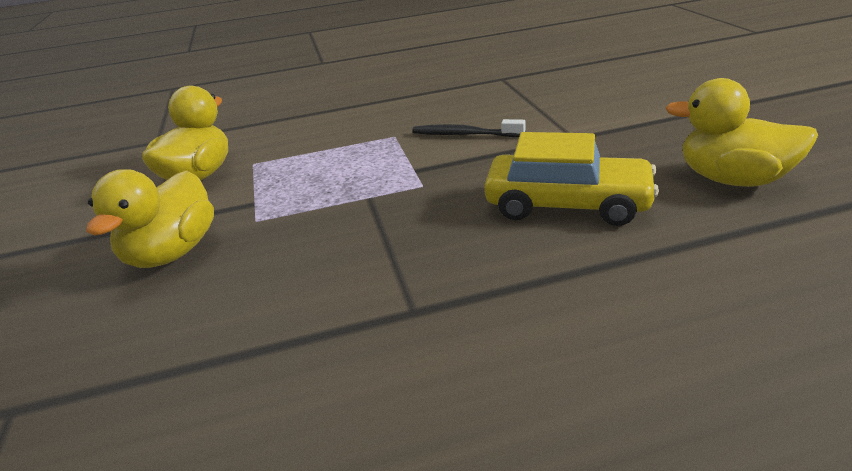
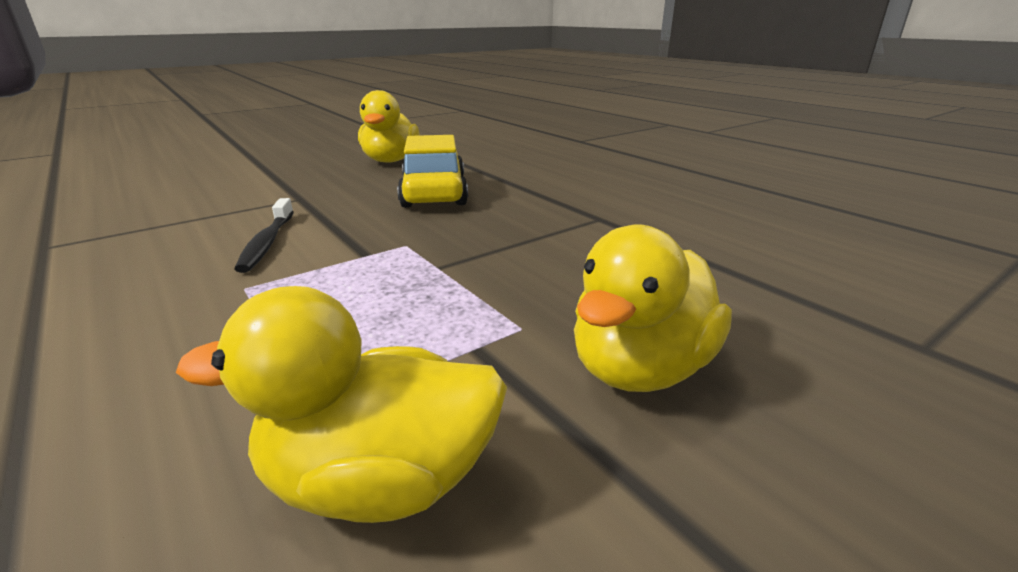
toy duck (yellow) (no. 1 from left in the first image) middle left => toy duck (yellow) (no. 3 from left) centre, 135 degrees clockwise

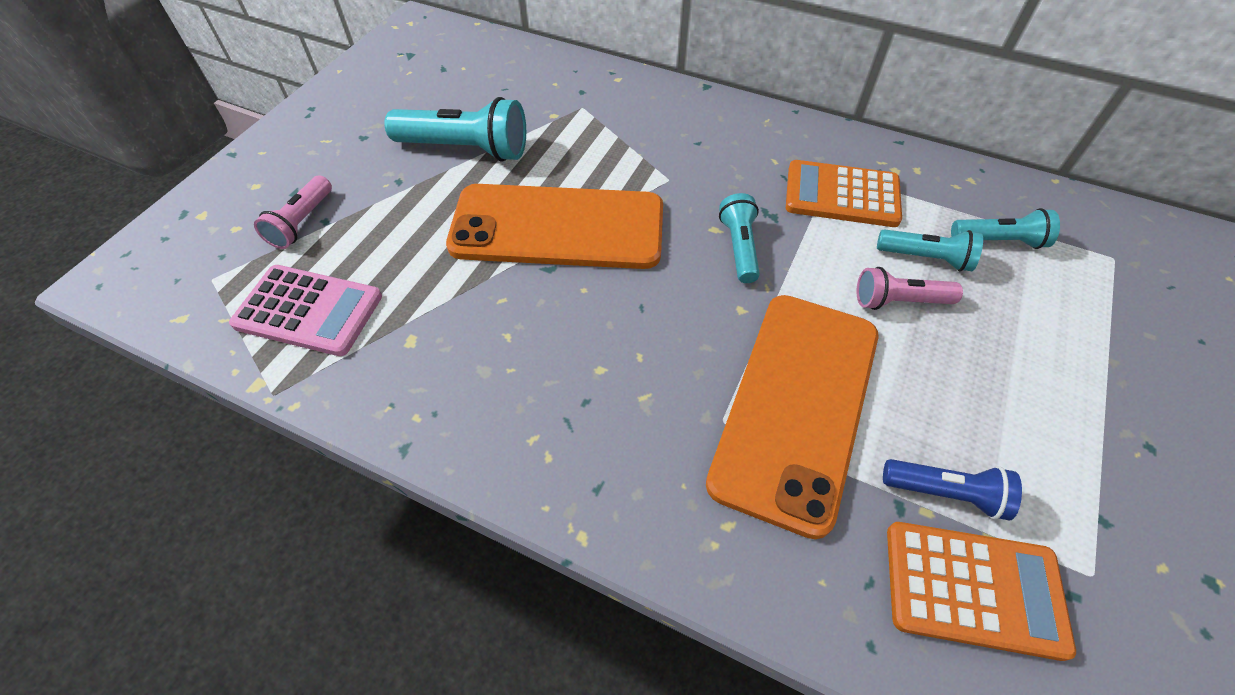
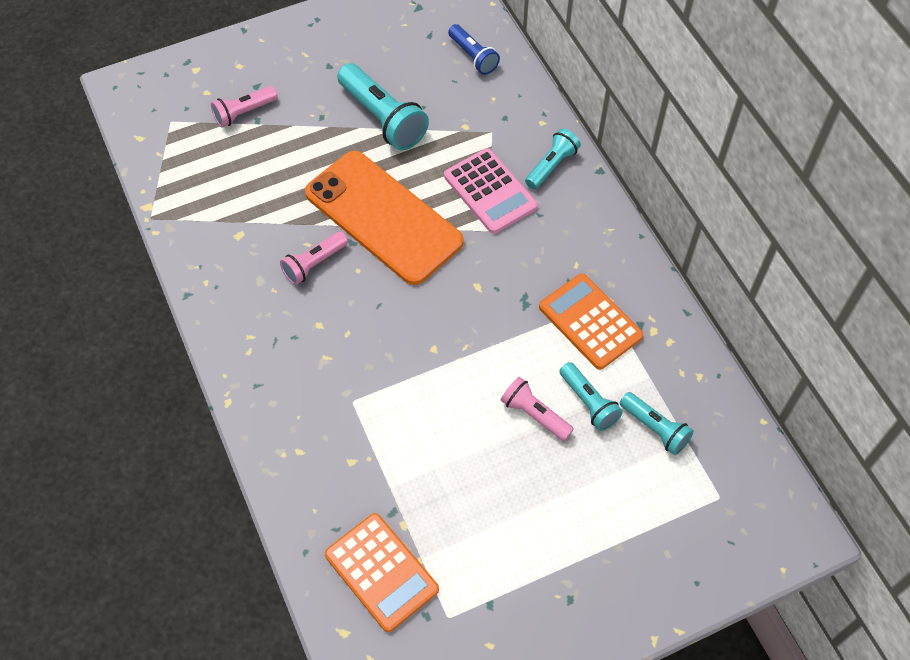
flashlight (aqua) (no. 2 from left) centre => flashlight (aqua) (no. 2 from left) top centre, relocated
adding machine (pink) middle left => adding machine (pink) top centre, relocated
smartphone (orange) (no. 2 from left) centre => nothing
flashlight (blue) bottom right => flashlight (blue) top centre, relocated
nothing => flashlight (pink) (no. 2 from left) centre

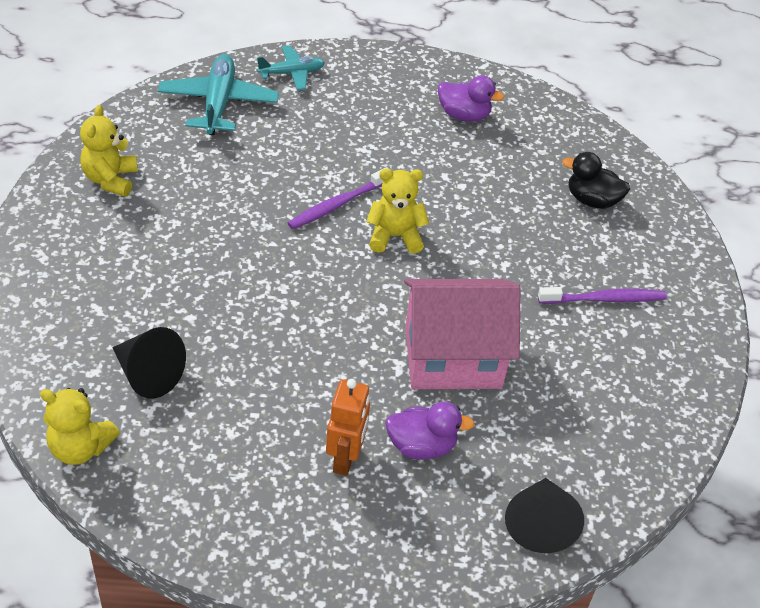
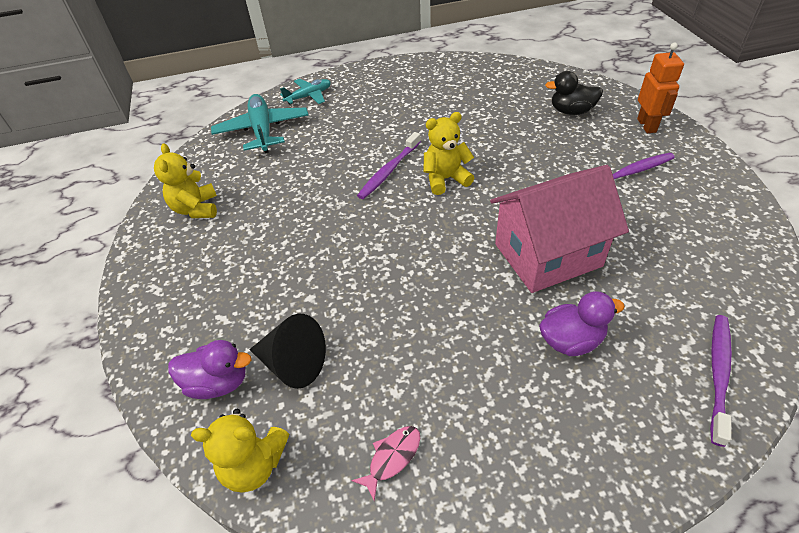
toy duck (violet) (no. 2 from left in the first image) top centre => toy duck (violet) (no. 1 from left) bottom left, relocated
robot (orange) bottom centre => robot (orange) top right, relocated
cone (black) (no. 2 from left) bottom right => dental brush (violet) (no. 3 from left) bottom right
nothing => toy fish (pink) bottom centre

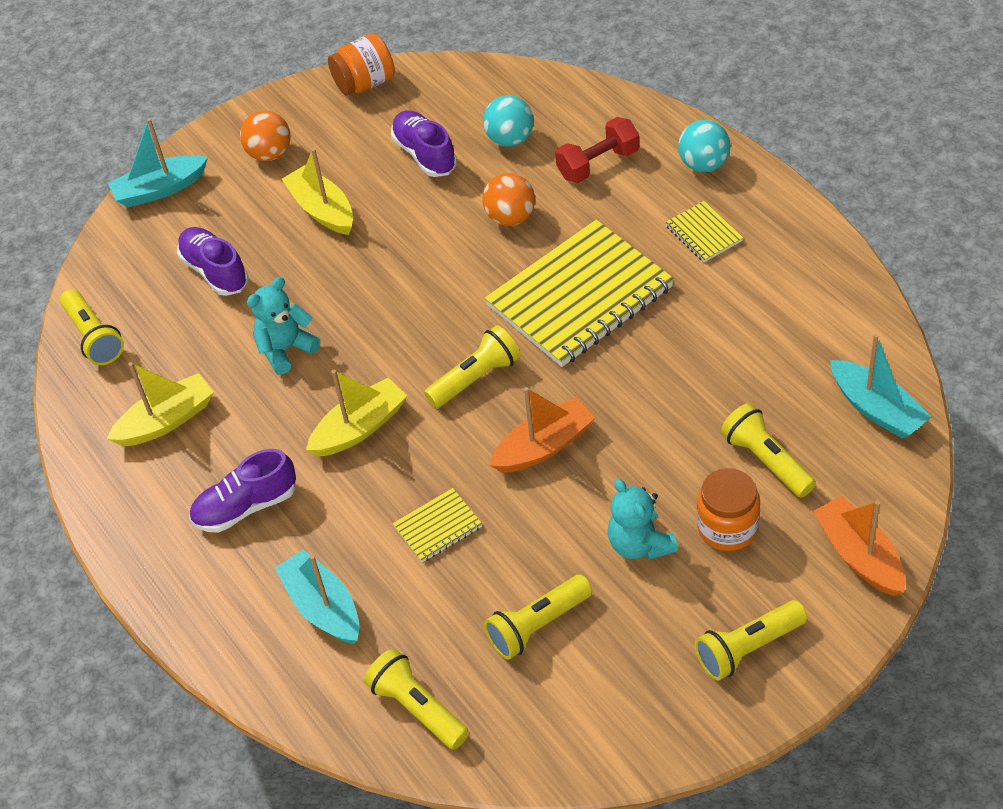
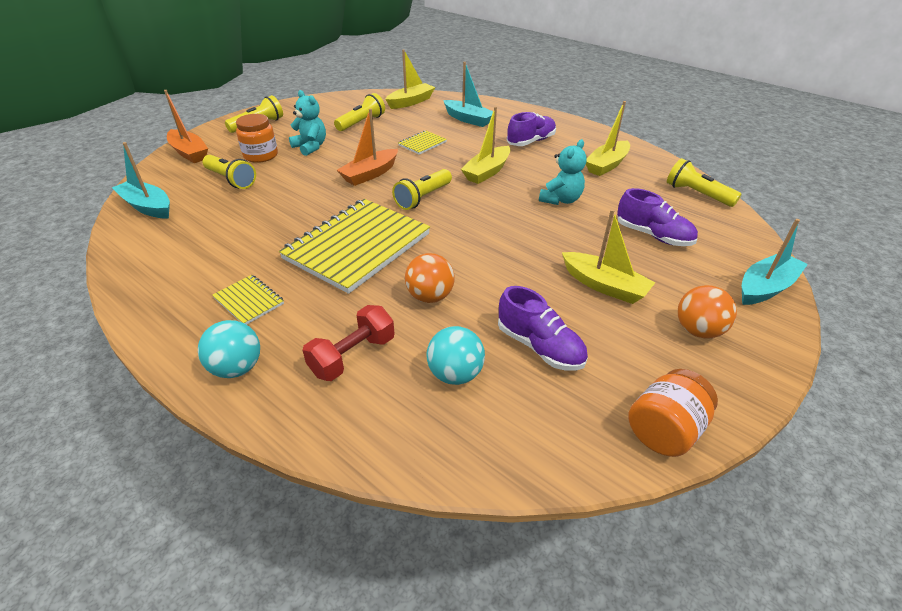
flashlight (yellow) (no. 2 from left) bottom centre => sailboat (yellow) (no. 1 from left) top centre

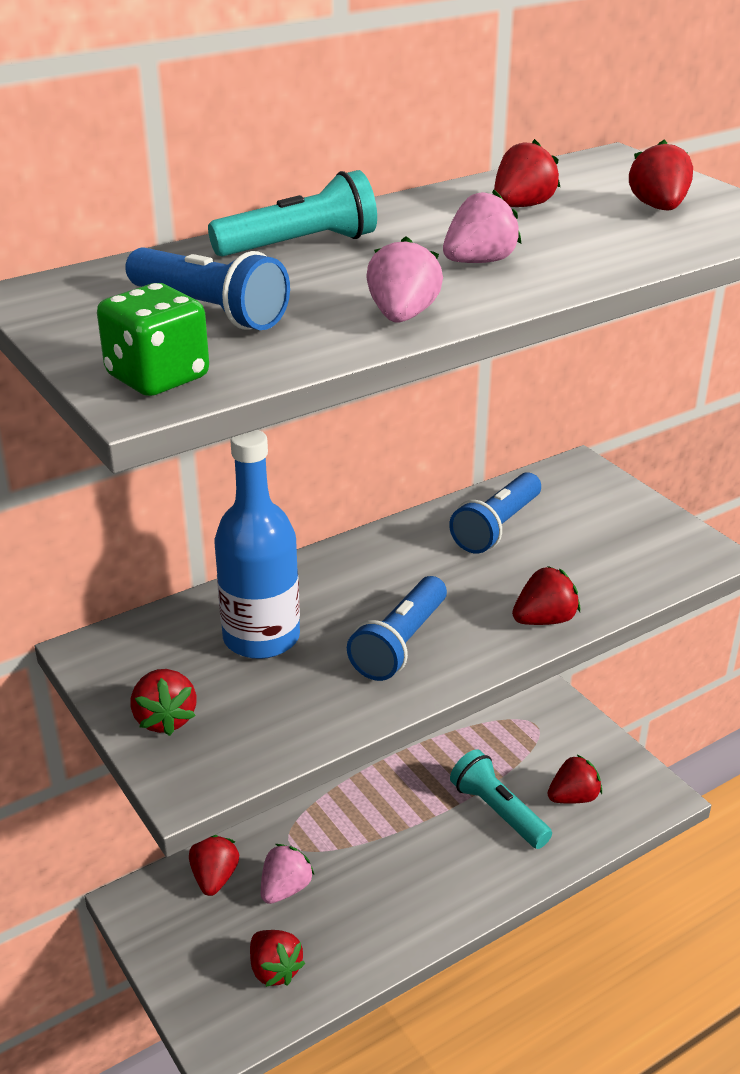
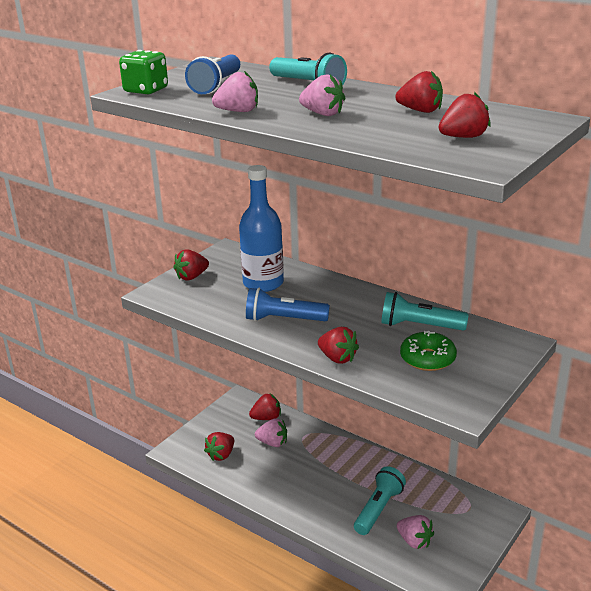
flashlight (blue) (no. 3 from left) middle right => flashlight (aqua) (no. 3 from left) middle right
berry (scarlet) (no. 6 from left) bottom right => berry (pink) (no. 4 from left) bottom right
nothing => donut (green) middle right

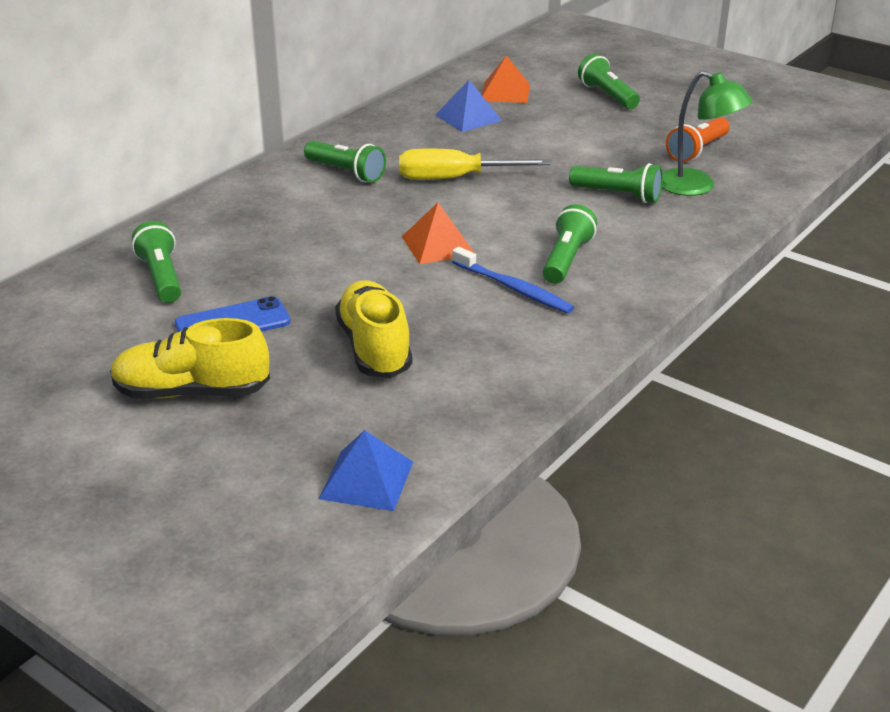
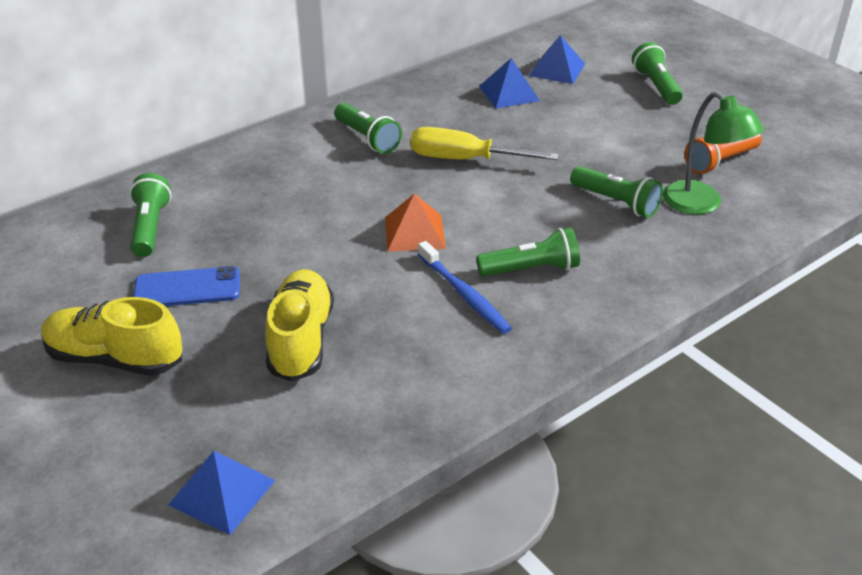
solid pyramid (orange) (no. 2 from left) top centre => solid pyramid (blue) (no. 3 from left) top centre
flashlight (green) (no. 3 from left) centre, 45 degrees clockwise

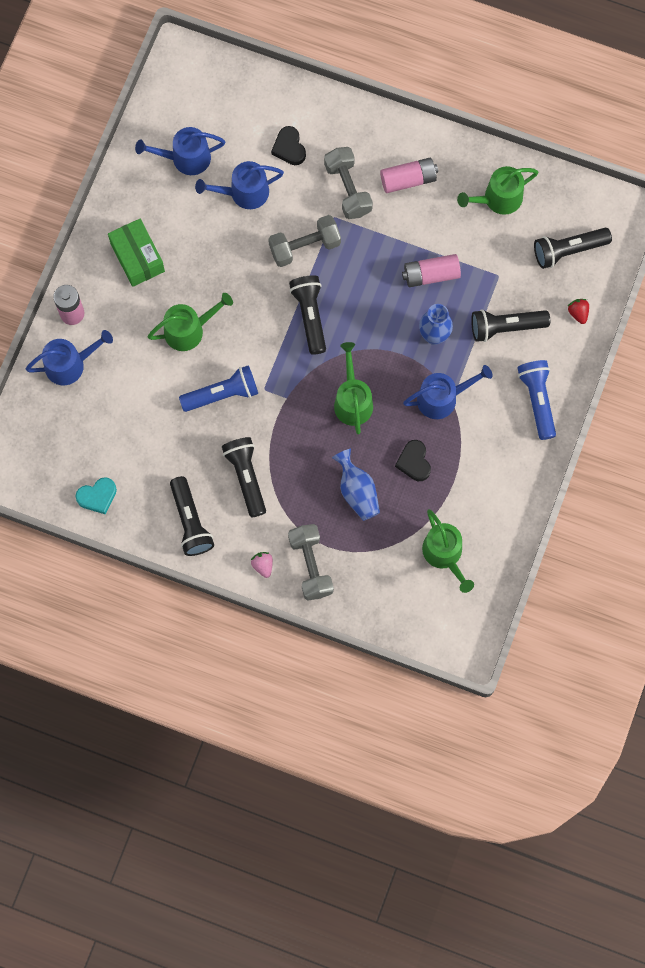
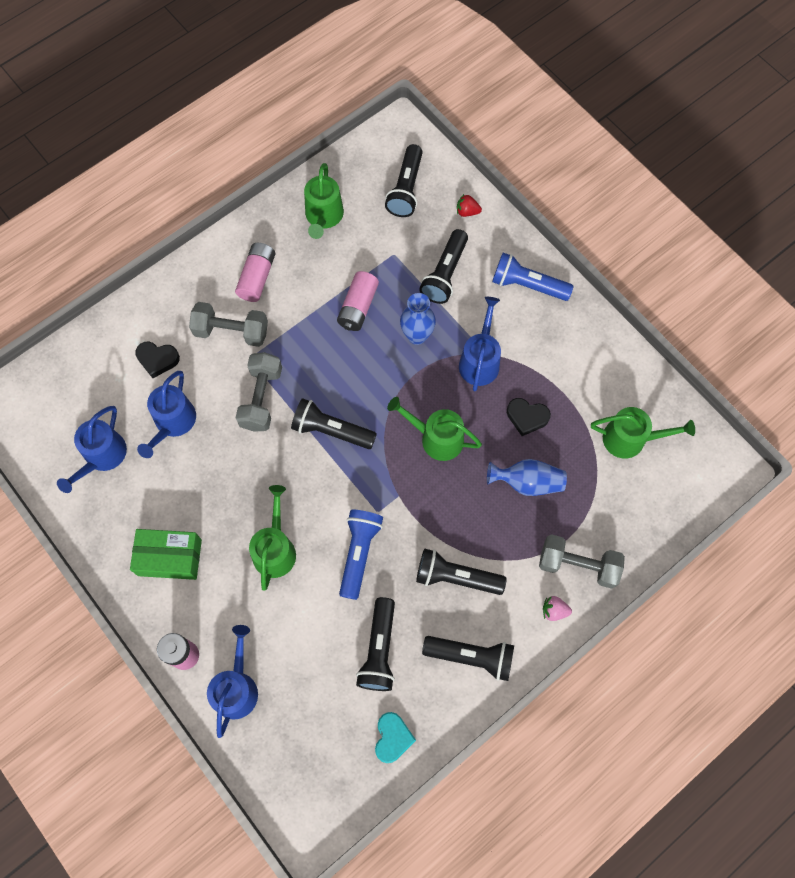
nothing => flashlight (black) (no. 2 from left) bottom centre

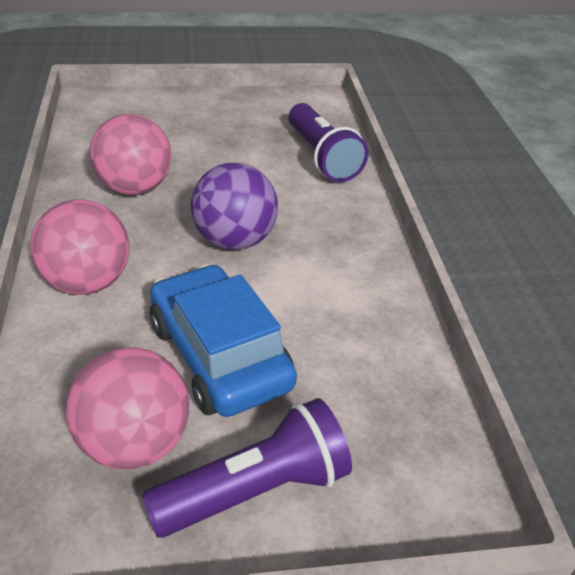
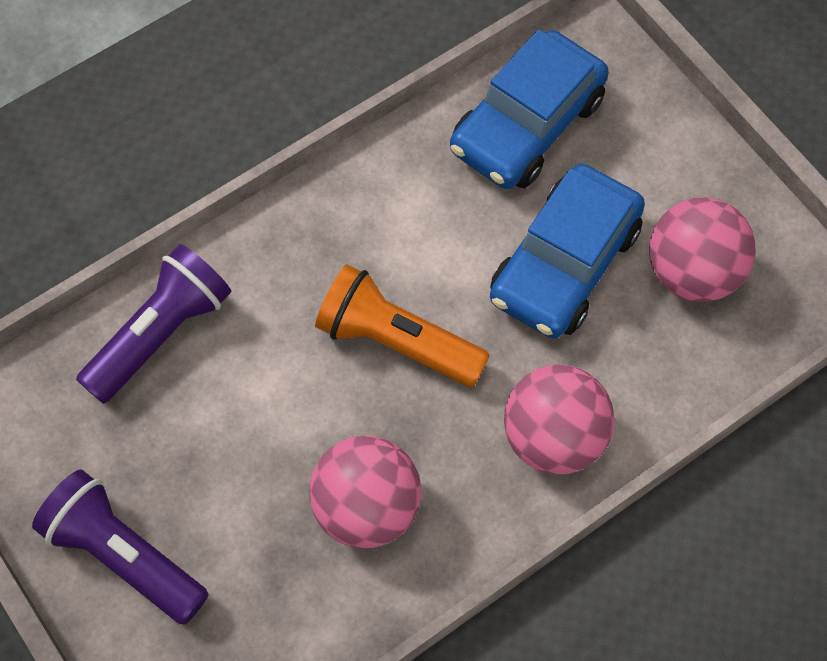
ball (violet) centre => flashlight (orange) centre
flashlight (violet) (no. 1 from left) bottom centre => flashlight (violet) (no. 1 from left) bottom left, relocated
nothing => car (blue) (no. 1 from left) top centre

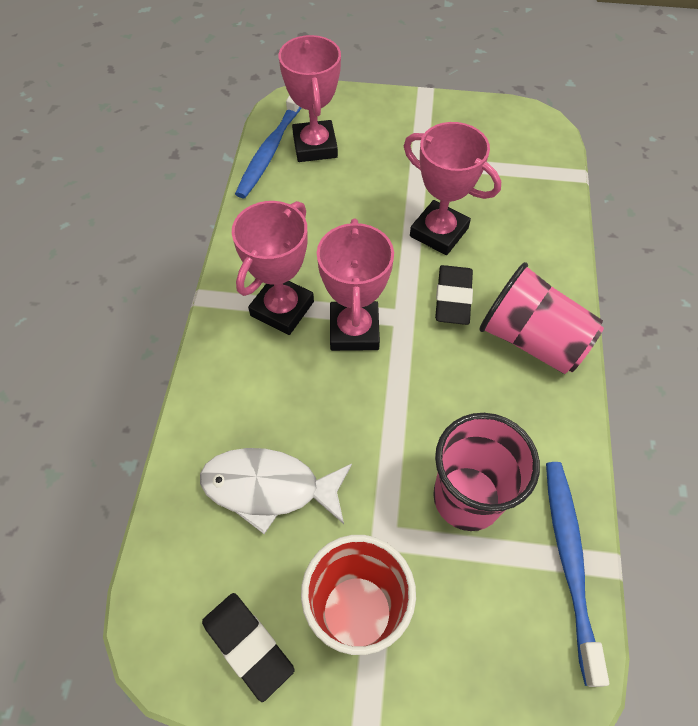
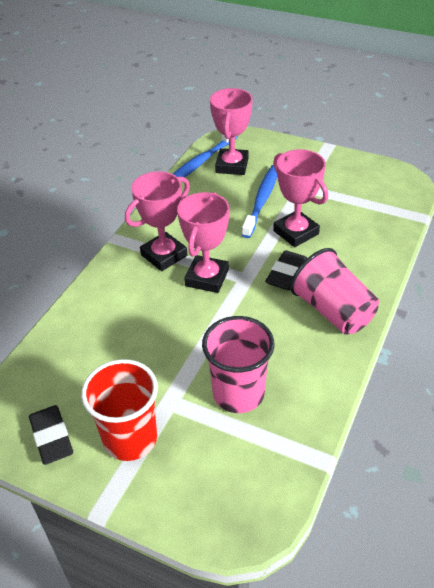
toy fish (white) bottom centre => nothing
dental brush (blue) (no. 2 from left) bottom right => dental brush (blue) (no. 2 from left) centre, relocated

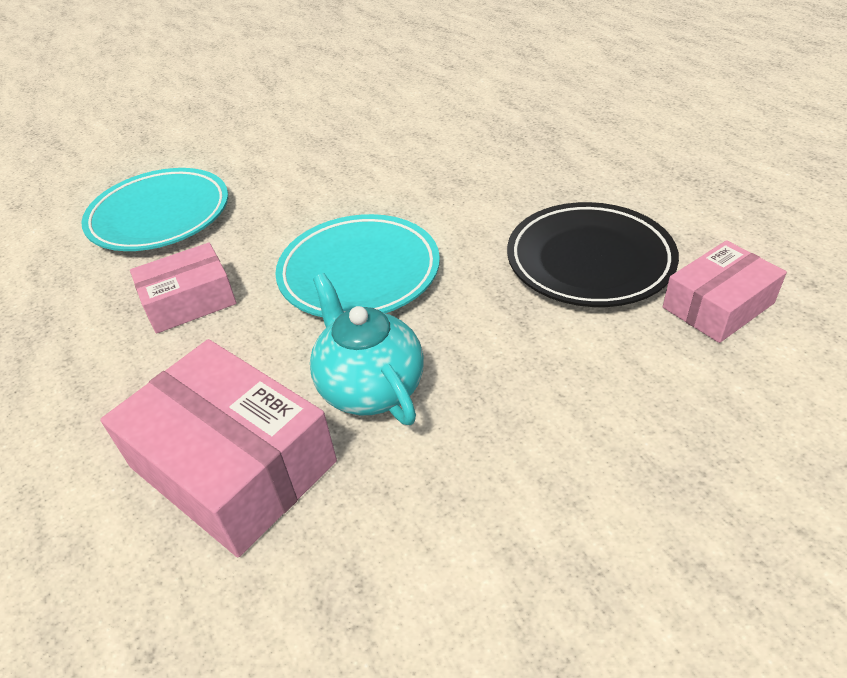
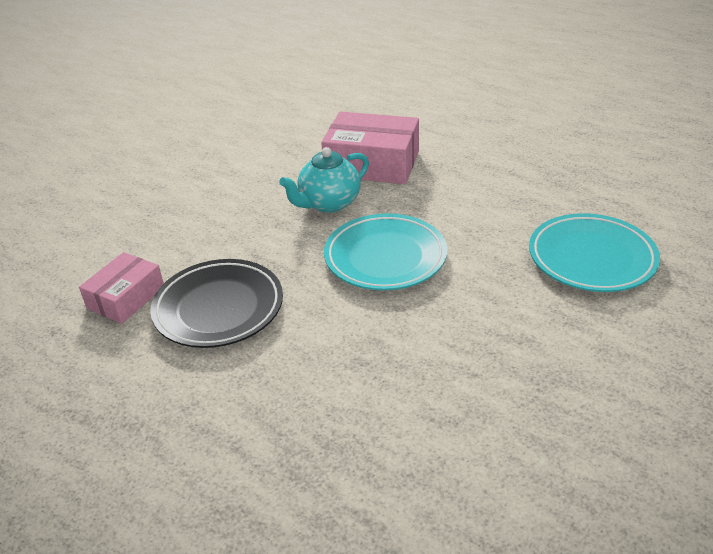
box (pink) (no. 1 from left) middle left => nothing
china teapot (aqua) centre => china teapot (aqua) top centre, 105 degrees clockwise

